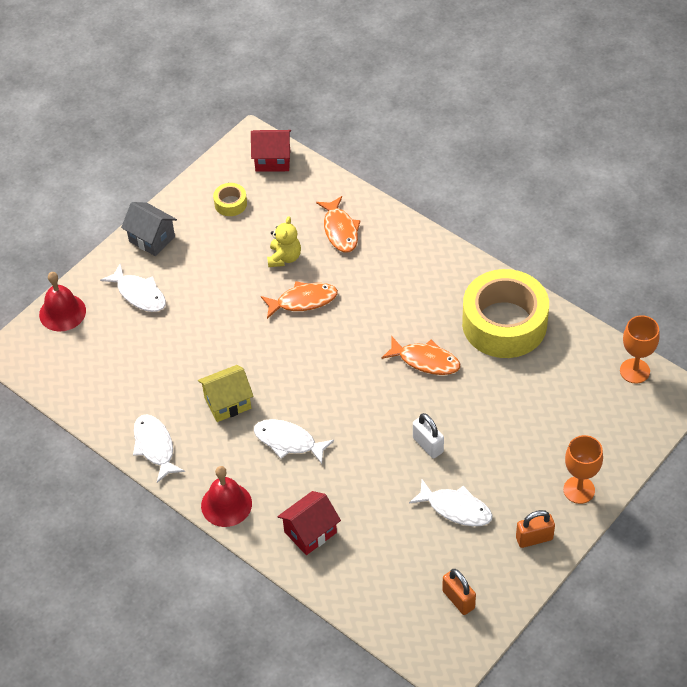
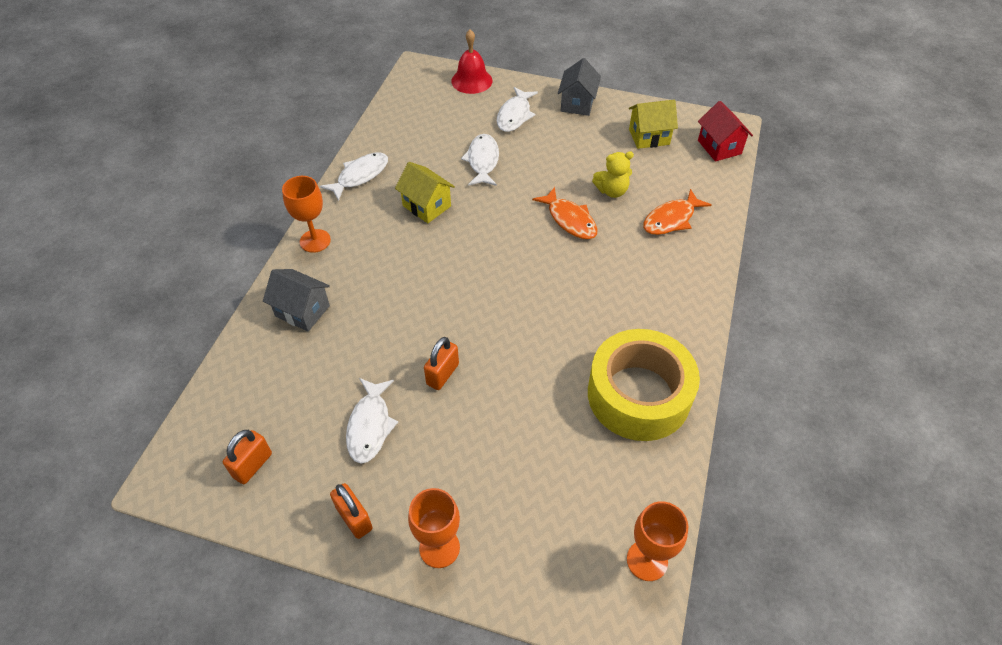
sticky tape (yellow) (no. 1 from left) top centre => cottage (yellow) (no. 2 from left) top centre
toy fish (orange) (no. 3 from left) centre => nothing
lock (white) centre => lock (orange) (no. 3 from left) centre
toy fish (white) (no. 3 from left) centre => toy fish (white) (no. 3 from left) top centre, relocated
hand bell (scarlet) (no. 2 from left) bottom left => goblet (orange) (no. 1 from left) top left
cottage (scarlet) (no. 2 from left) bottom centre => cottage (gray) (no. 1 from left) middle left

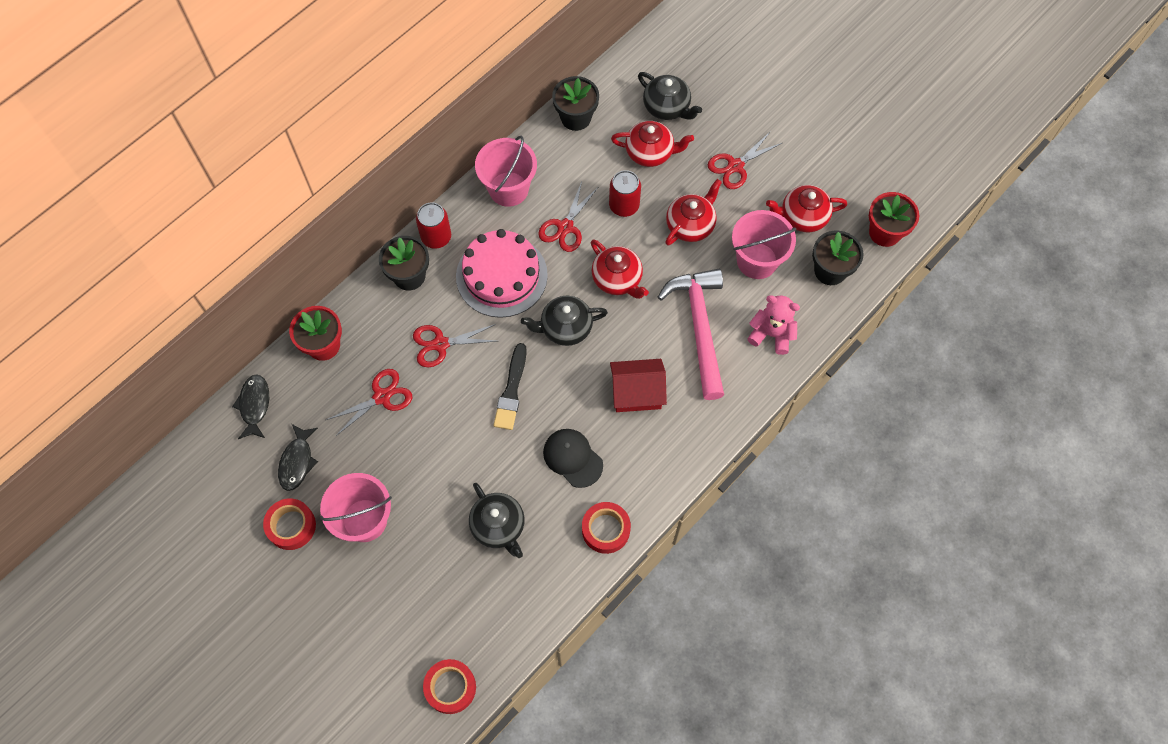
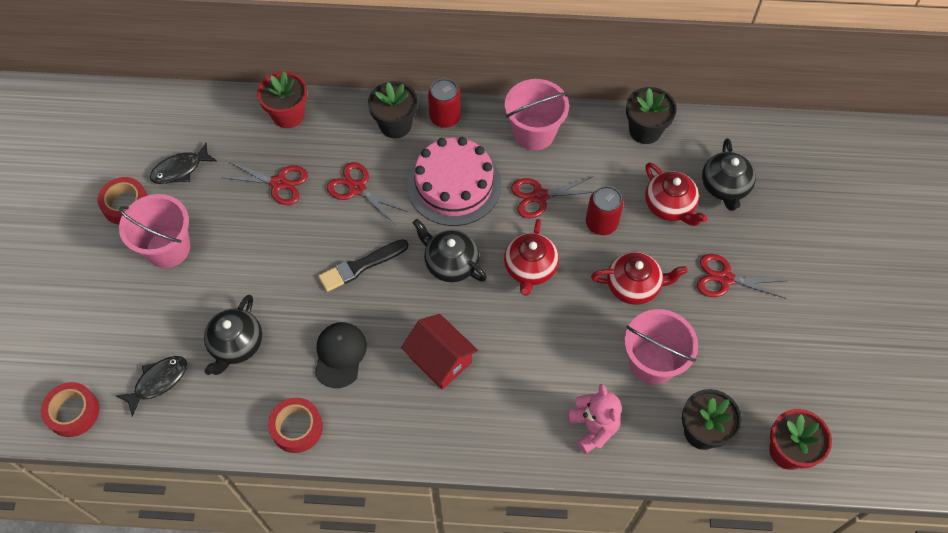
china teapot (scarlet) (no. 4 from left) top right => nothing
claw hammer (pink) centre => nothing
toy fish (black) (no. 1 from left) middle left => toy fish (black) (no. 1 from left) bottom left, relocated

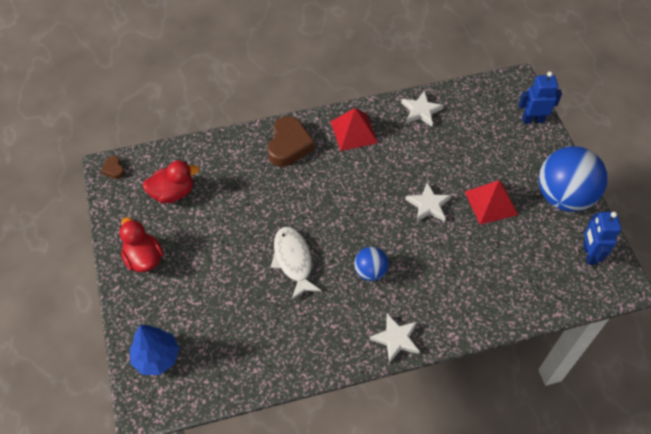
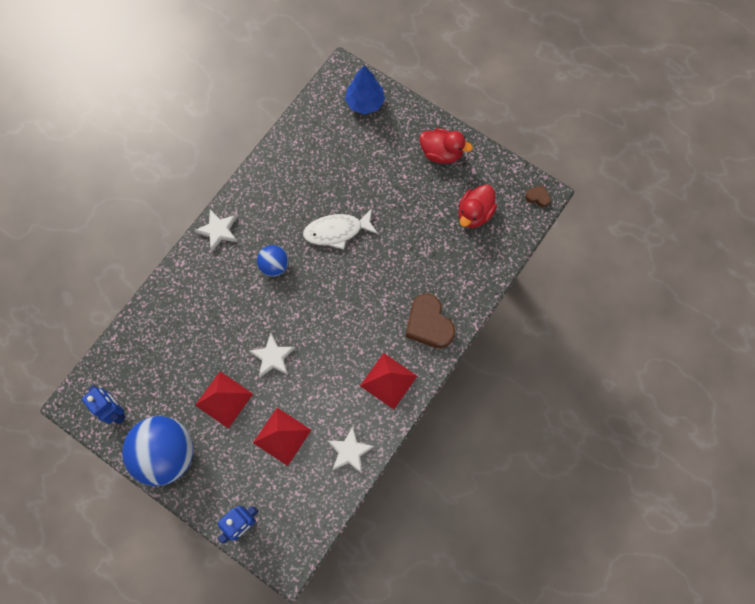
toy fish (white) centre, 135 degrees clockwise
nothing => solid pyramid (scarlet) (no. 2 from left) bottom centre

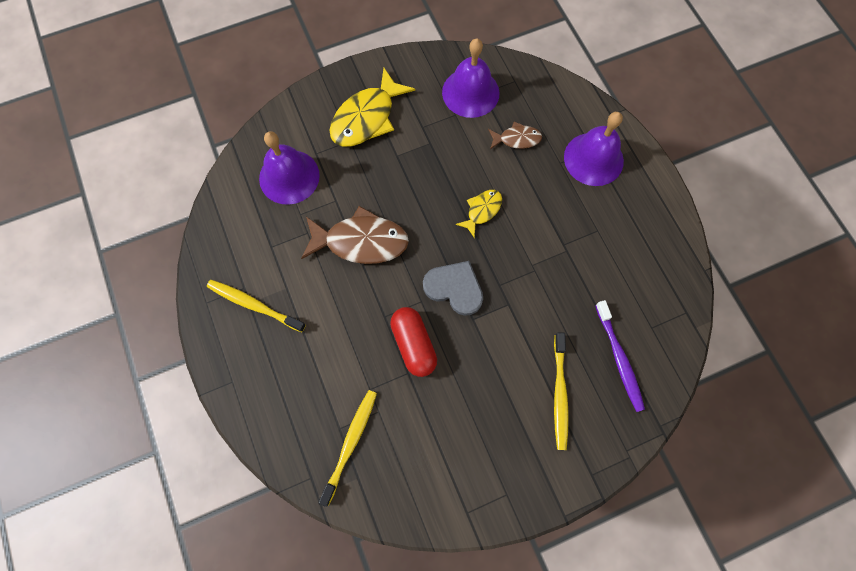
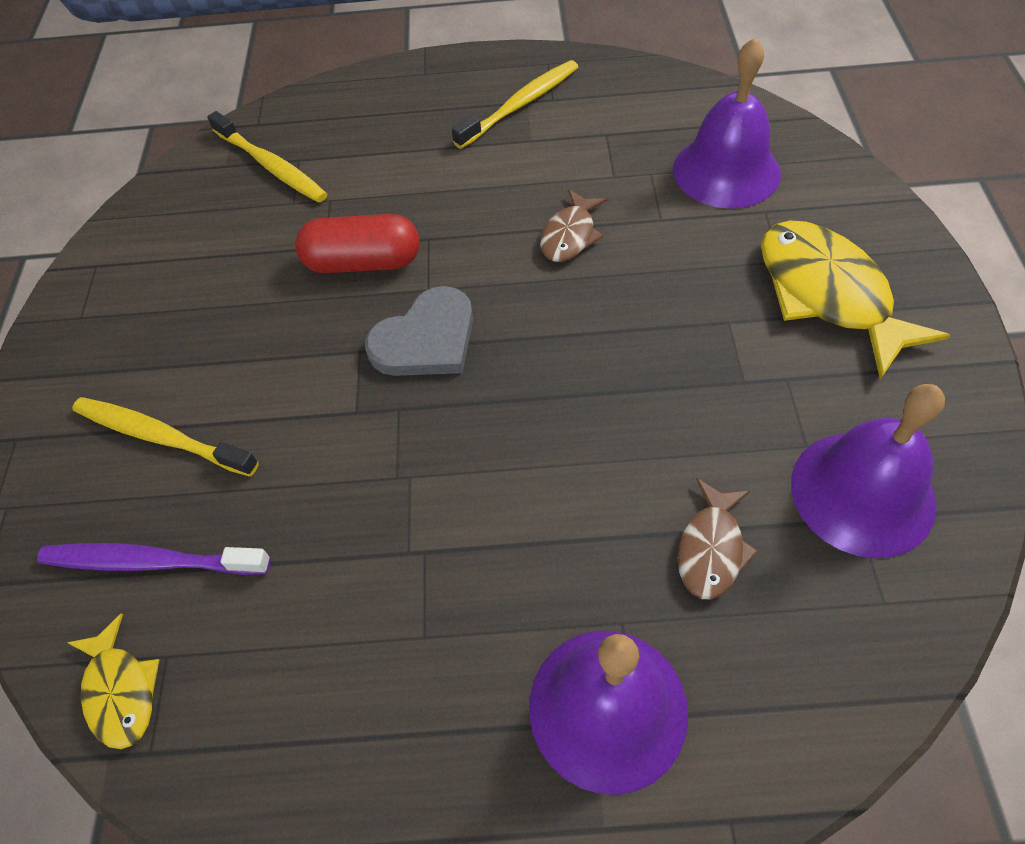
toy fish (yellow) (no. 2 from left in the first image) centre => toy fish (yellow) (no. 1 from left) bottom left, relocated
toy fish (brown) (no. 1 from left) centre => toy fish (brown) (no. 1 from left) top centre, x0.54

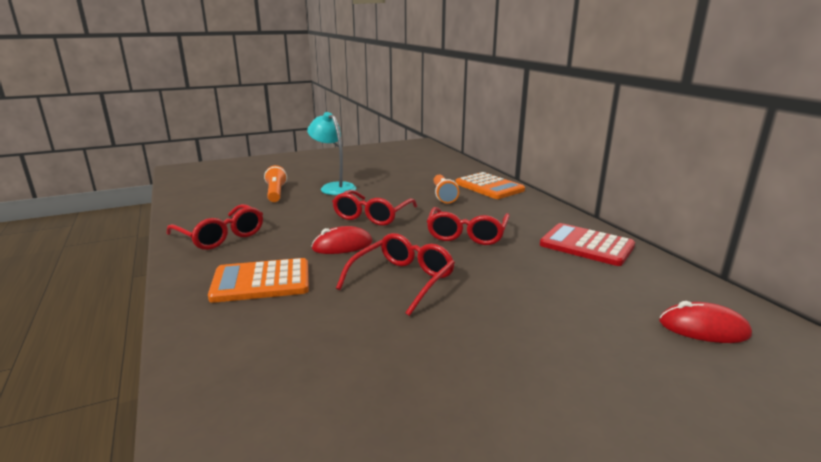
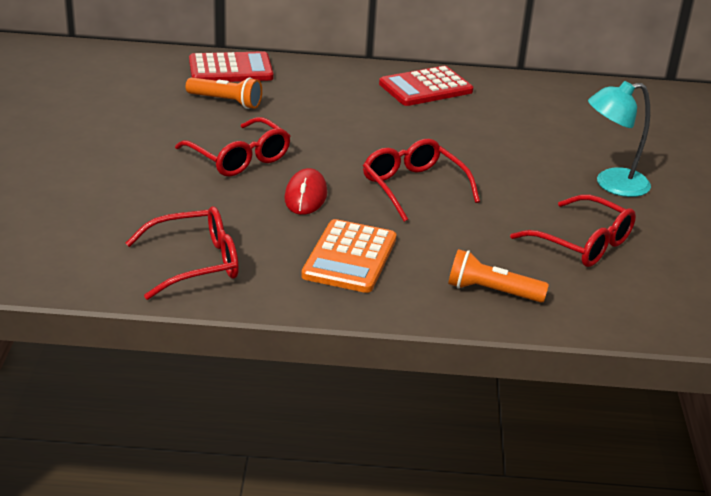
lamp (aqua) top centre => lamp (aqua) top right, relocated
flashlight (orange) (no. 1 from left in the first image) centre => flashlight (orange) (no. 2 from left) middle right, relocated
adding machine (orange) (no. 2 from left) centre => adding machine (scarlet) (no. 1 from left) top left
spectacles (scarlet) (no. 4 from left) centre => spectacles (scarlet) (no. 4 from left) middle right, relocated
mouse (scarlet) (no. 2 from left) bottom right => nothing

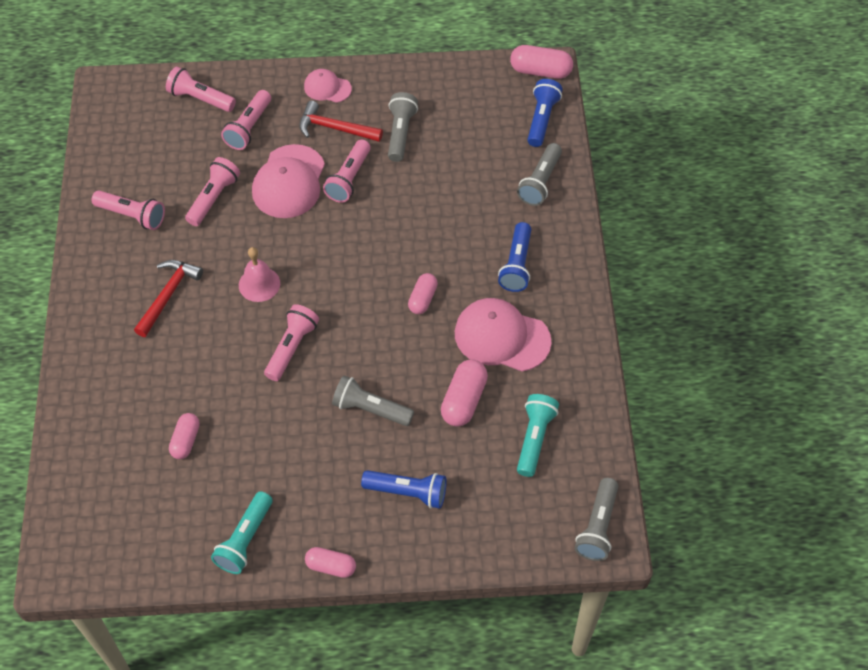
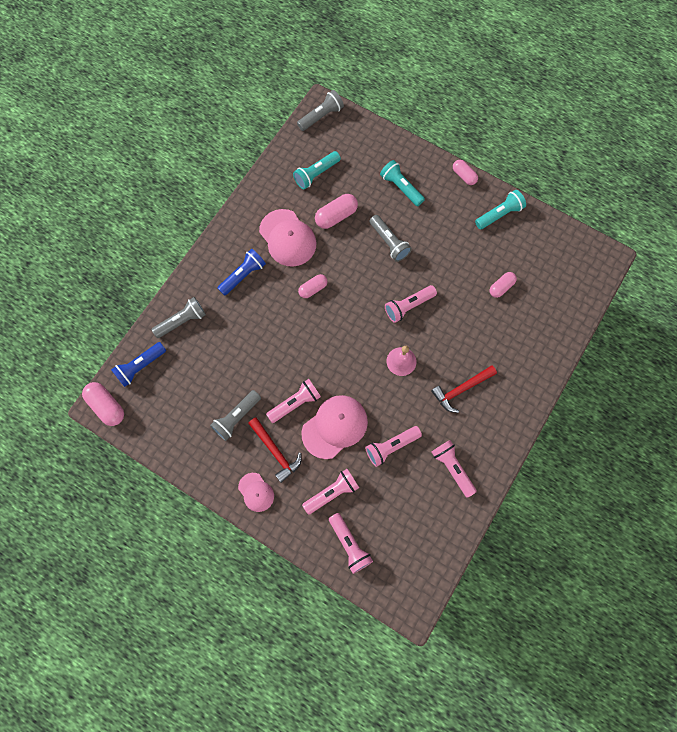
flashlight (blue) (no. 1 from left) bottom centre => flashlight (aqua) (no. 2 from left) top centre

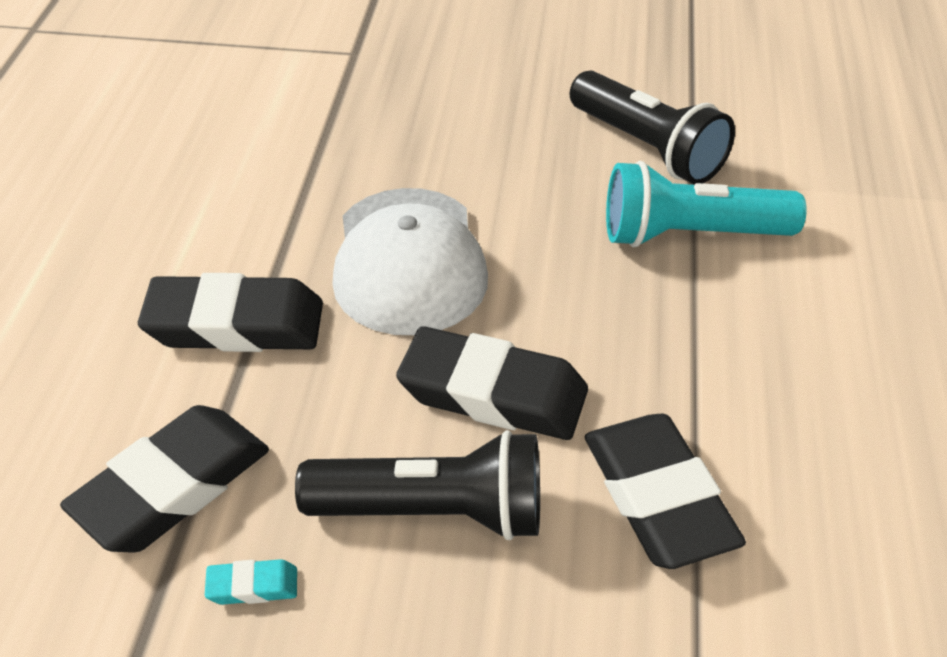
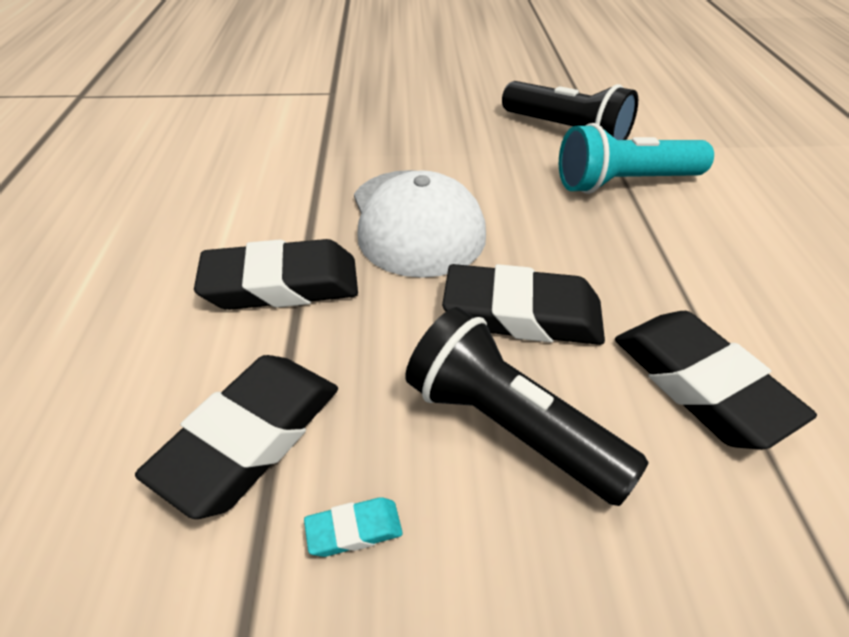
flashlight (black) (no. 1 from left) bottom centre => flashlight (black) (no. 1 from left) centre, 135 degrees counterclockwise

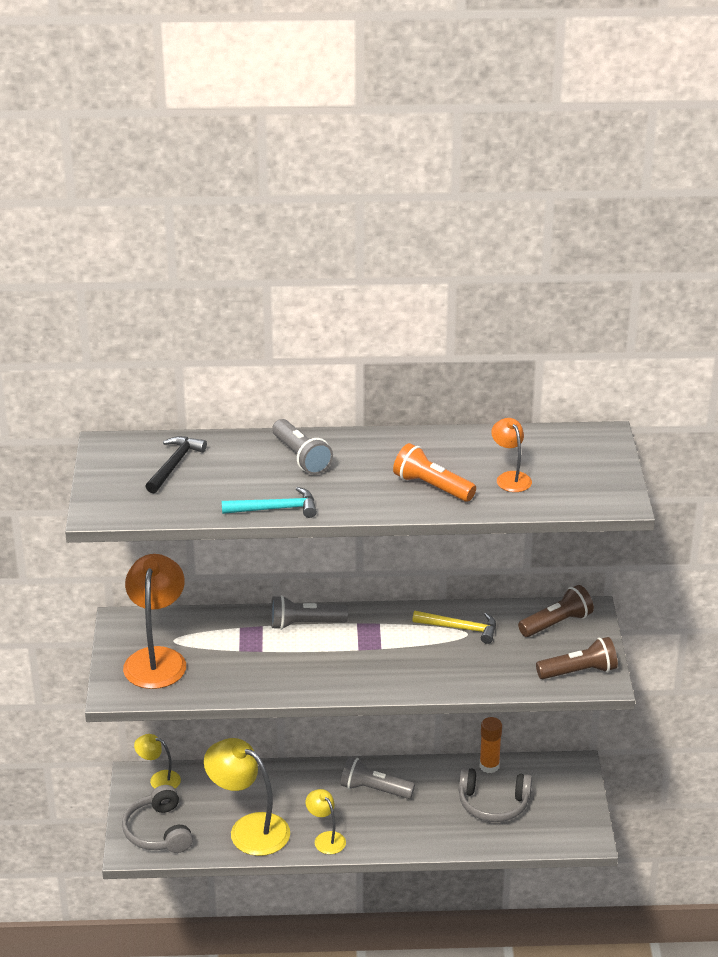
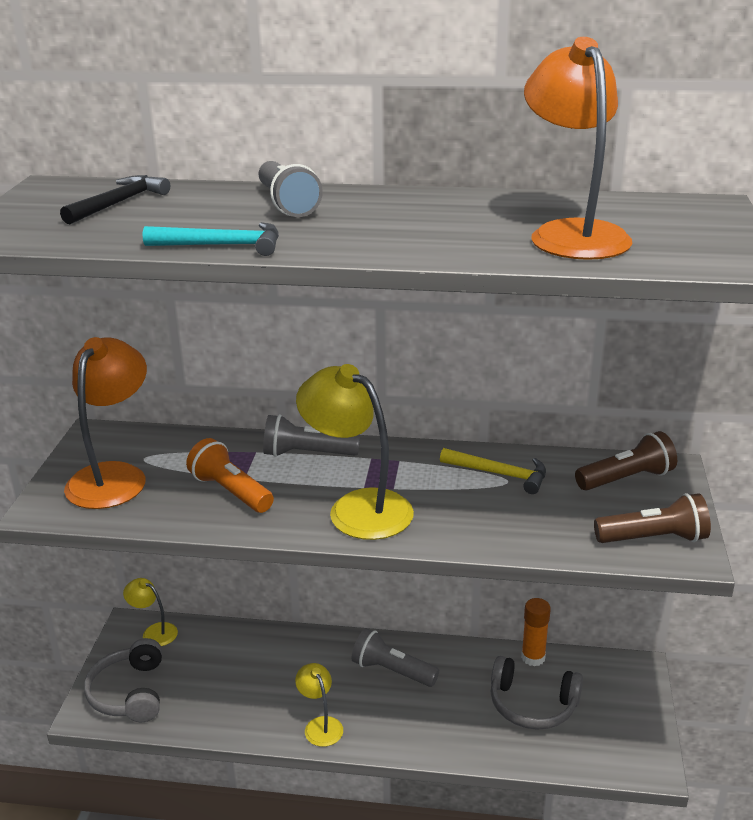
lamp (orange) (no. 2 from left) middle right => lamp (orange) (no. 2 from left) top right, x1.90
flashlight (orange) centre => flashlight (orange) middle left, relocated
lamp (yellow) (no. 2 from left in the first image) bottom centre => lamp (yellow) (no. 3 from left) centre, relocated

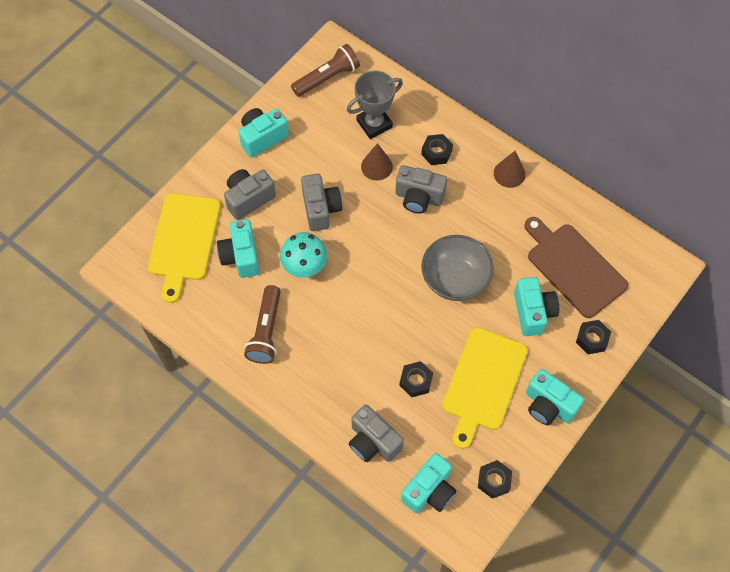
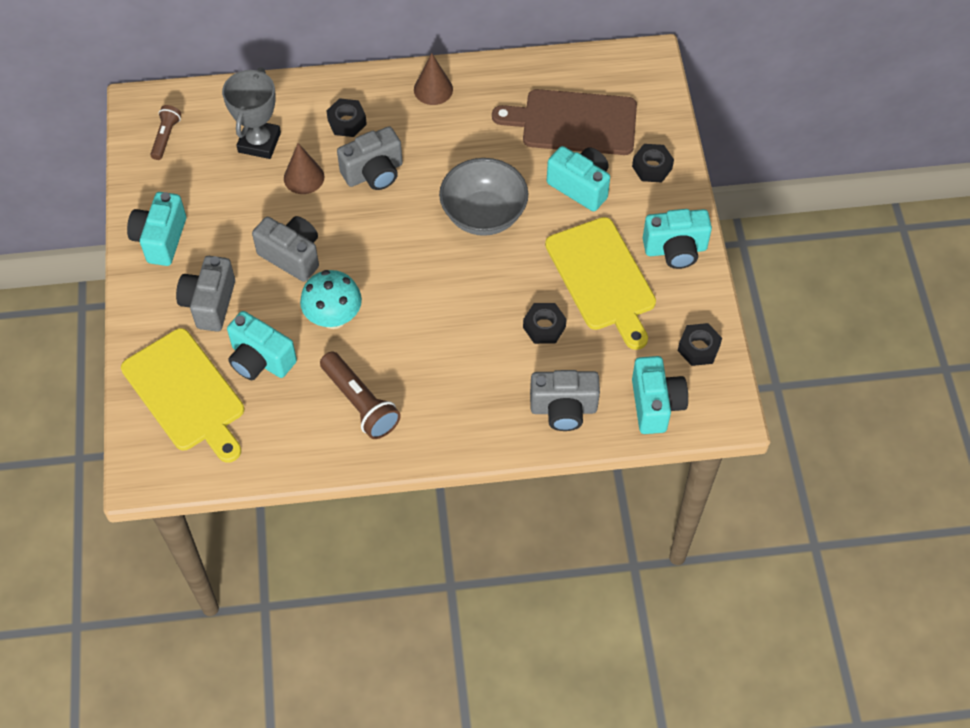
flashlight (brown) (no. 2 from left in the first image) top centre => flashlight (brown) (no. 1 from left) top left, x0.61

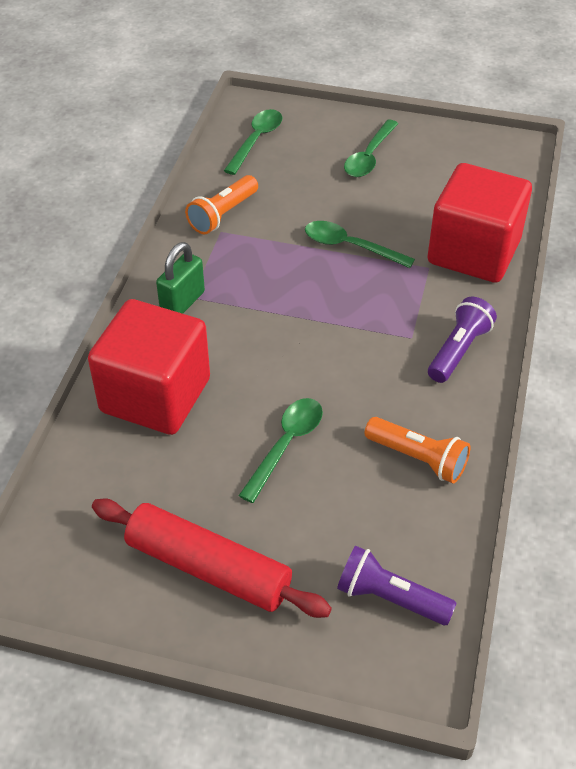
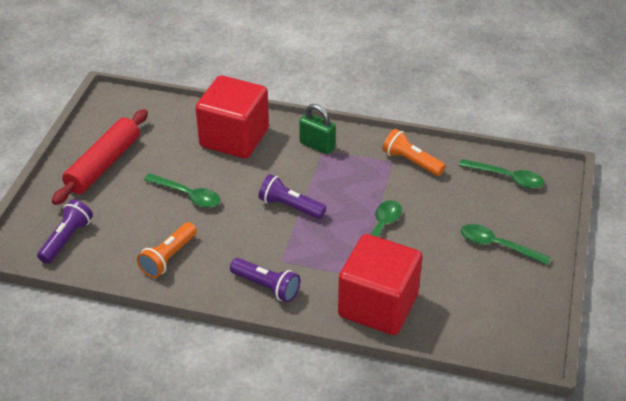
nothing => flashlight (violet) (no. 3 from left) centre

